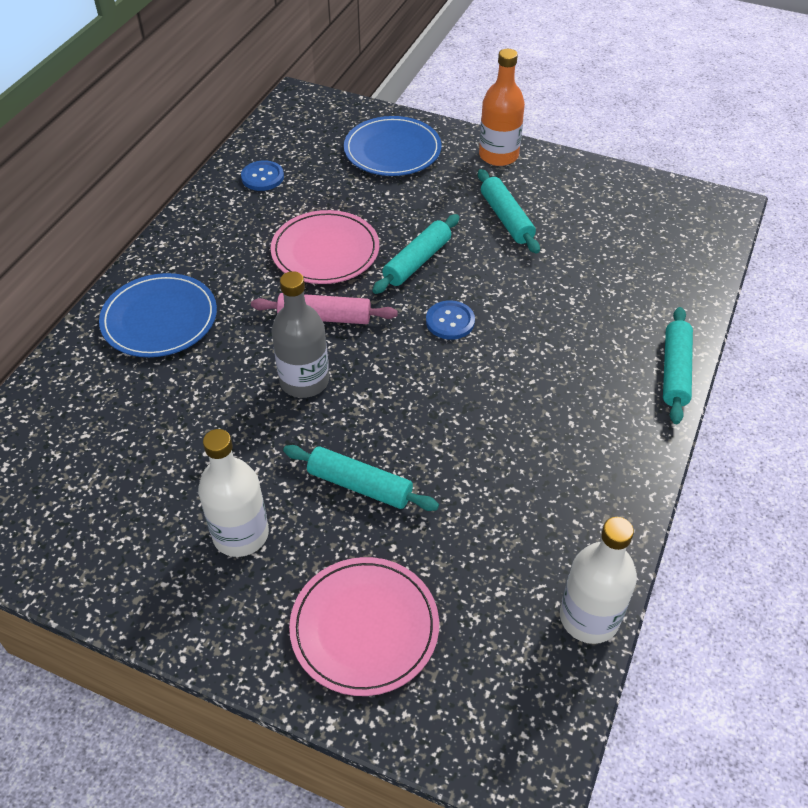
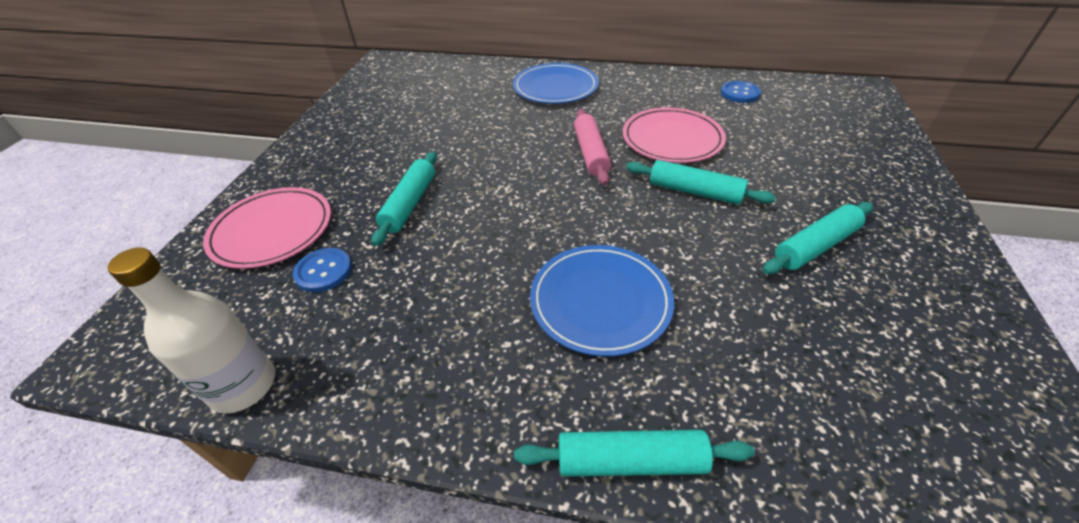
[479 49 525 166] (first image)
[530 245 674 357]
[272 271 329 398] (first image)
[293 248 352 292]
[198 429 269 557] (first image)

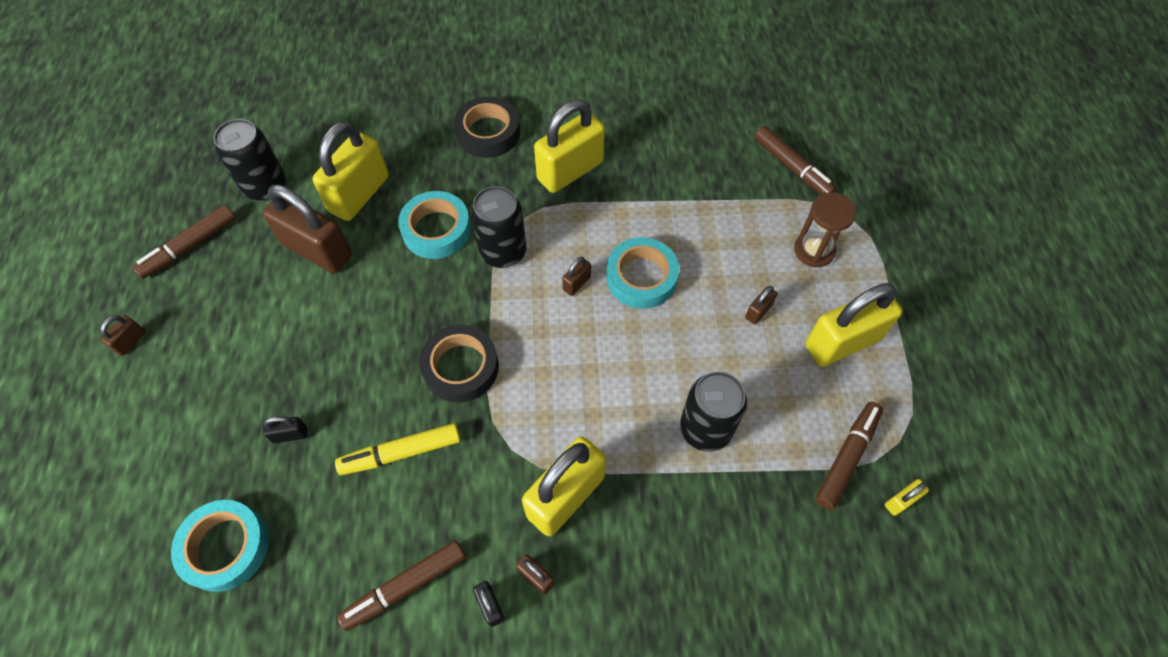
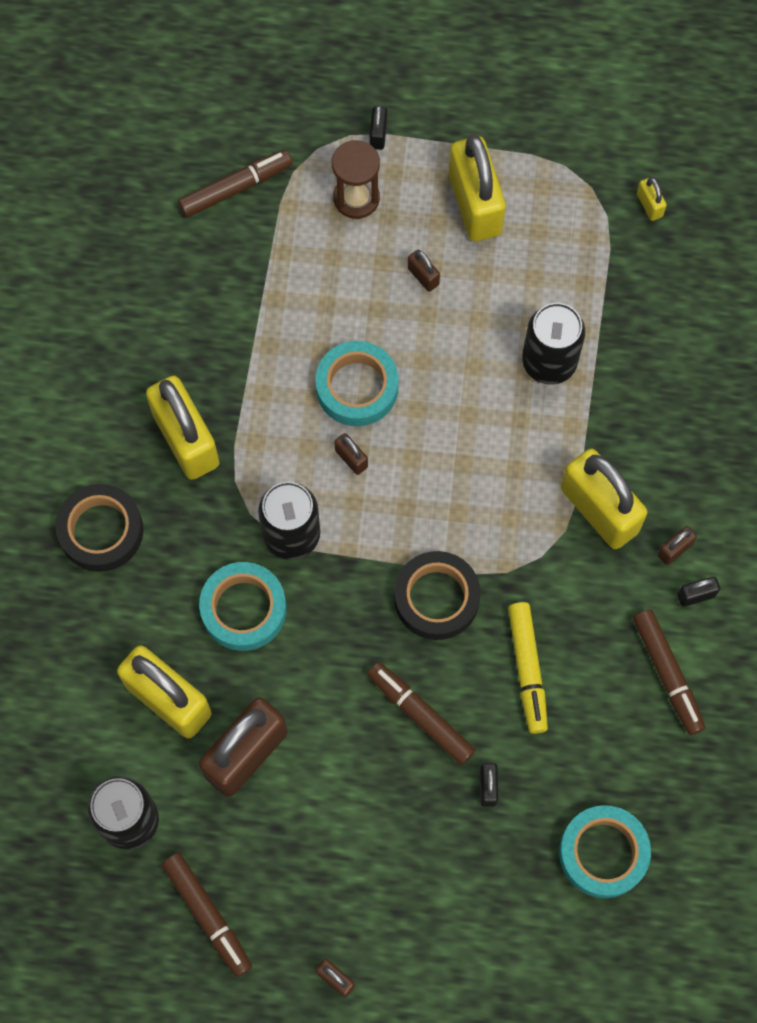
[367 662 476 765]
[370 105 387 150]

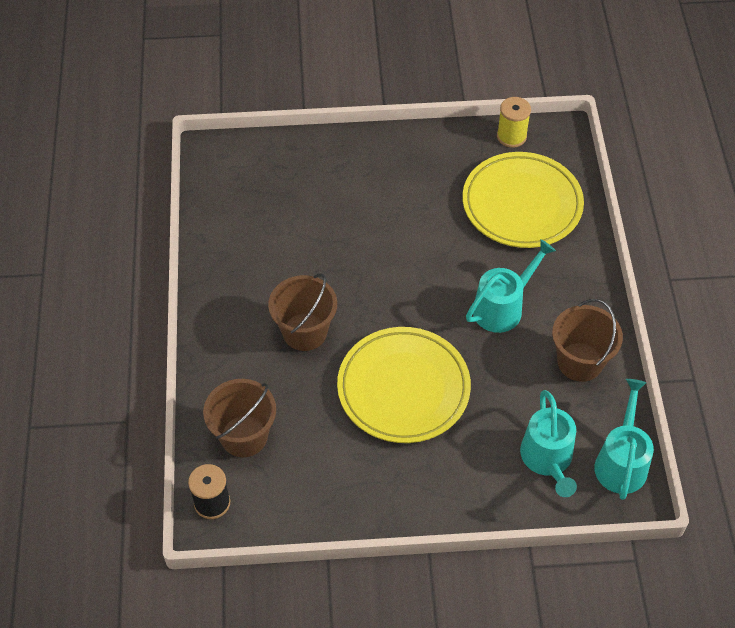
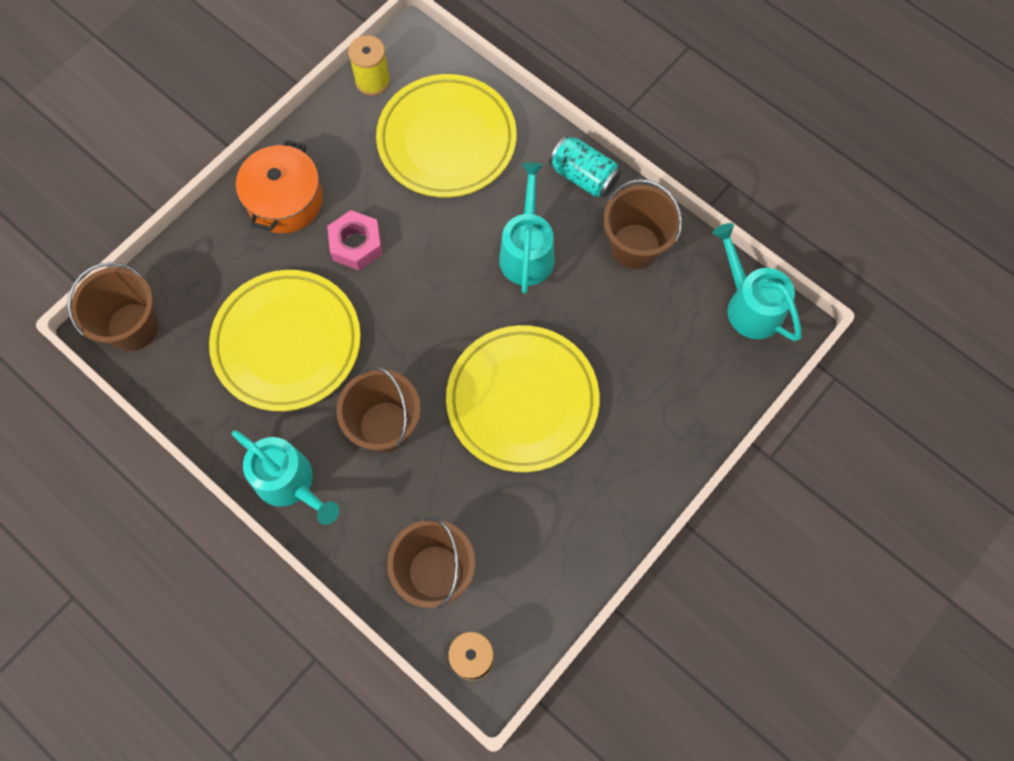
[232 430 339 525]
[549 136 621 197]
[236 140 323 233]
[327 210 382 270]
[67 262 159 351]
[209 270 361 411]

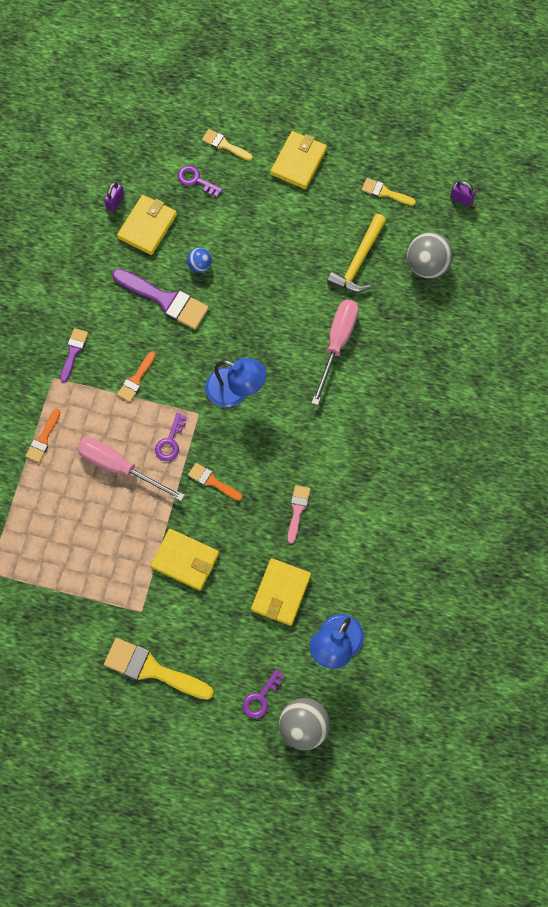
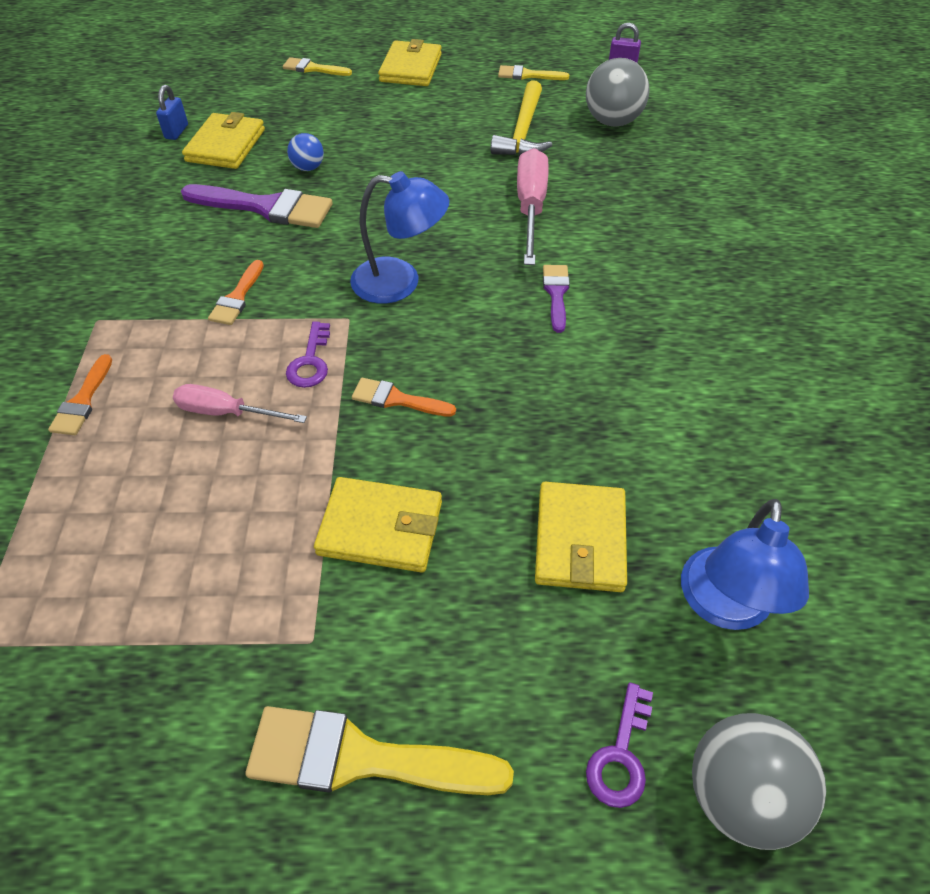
[178 165 223 197] (first image)
[156 85 188 140]
[543 265 570 333]
[173 384 307 423]
[288 485 310 544] (first image)

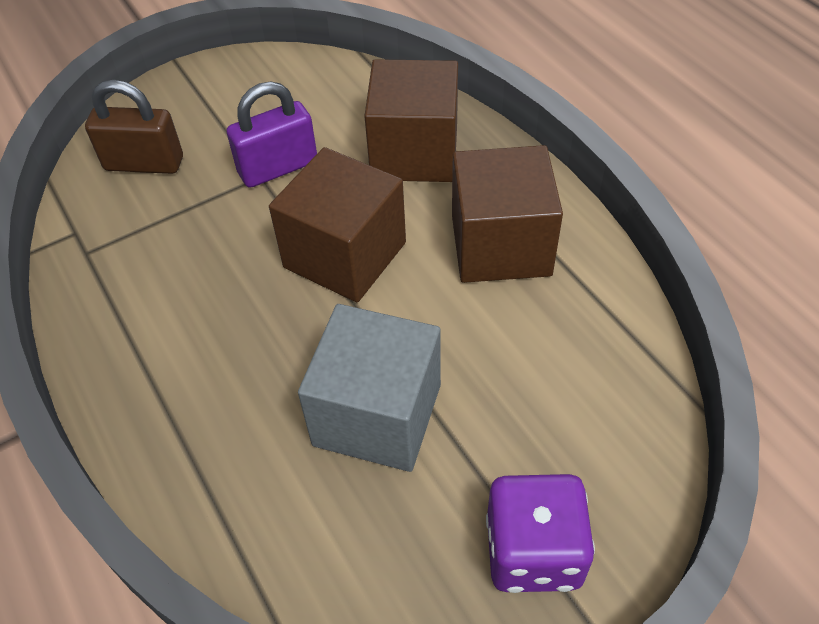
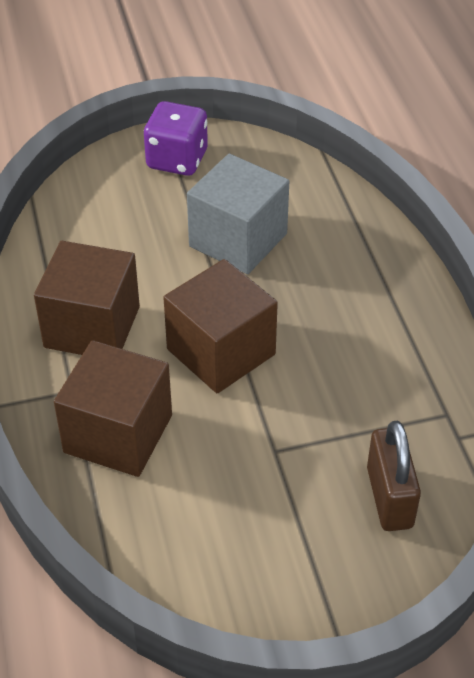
[367 421 421 531]
[227 81 317 188] (first image)

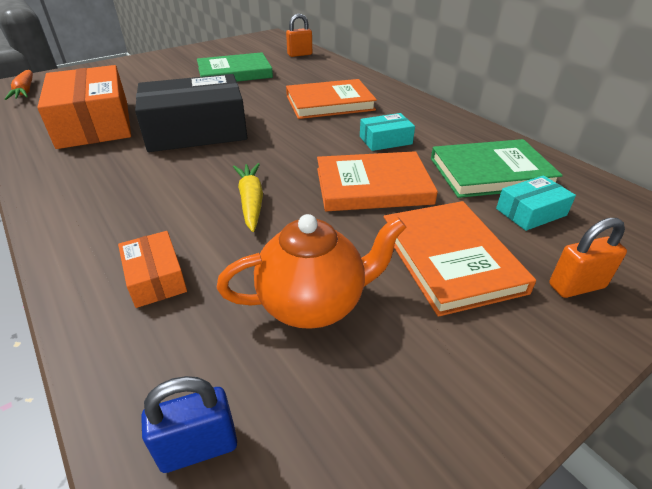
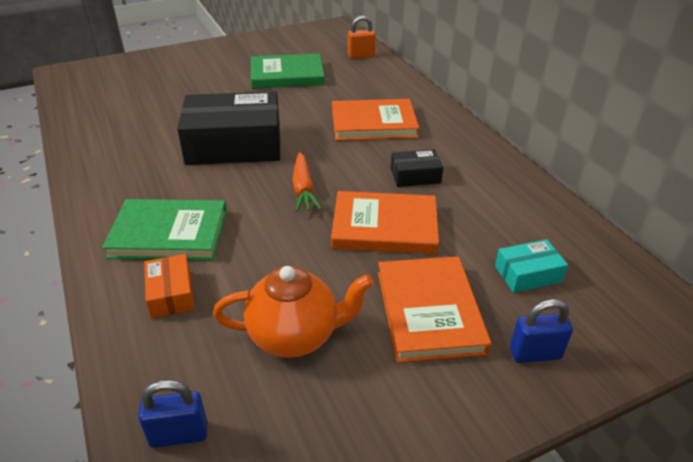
[37 65 131 149] (first image)
[292 152 322 212]
[391 149 443 187]
[102 199 227 260]
[233 163 263 232] (first image)
[510 299 573 363]

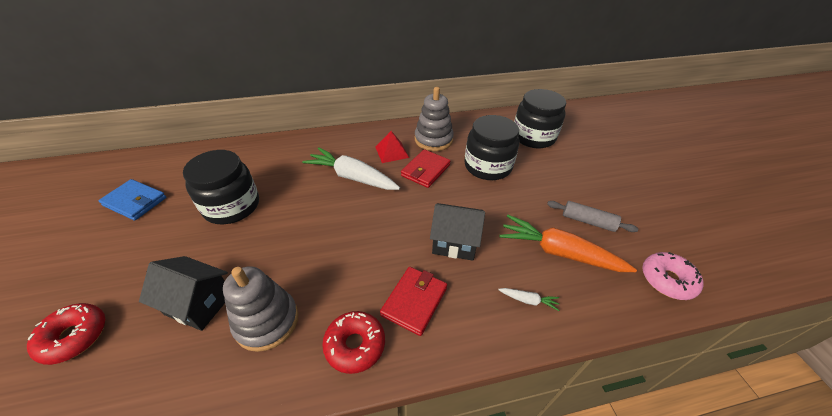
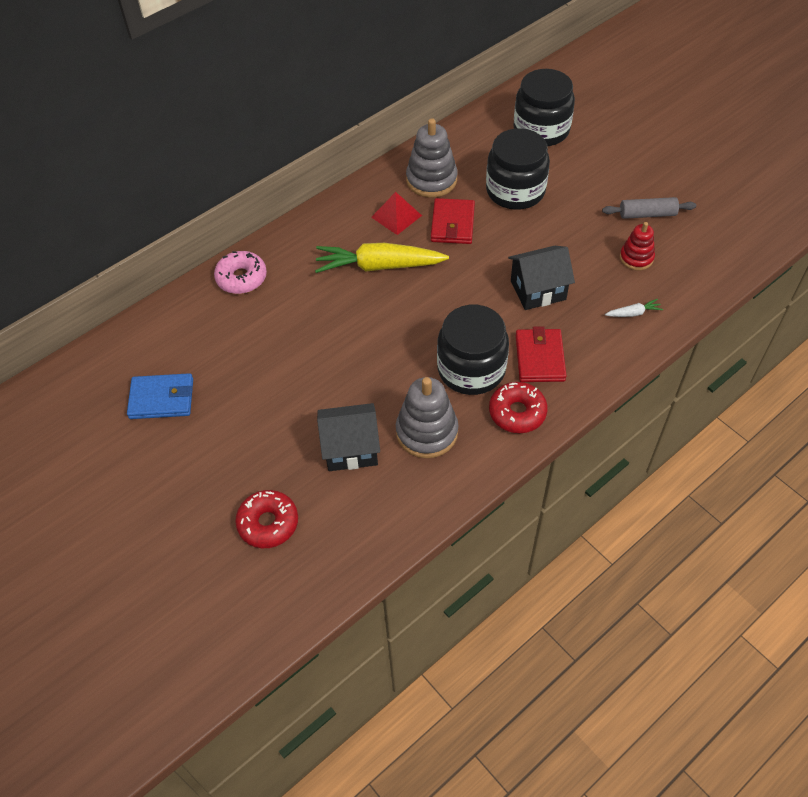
[315 243 449 273]
[437 305 509 395]
[620 222 655 270]
[214 251 267 294]

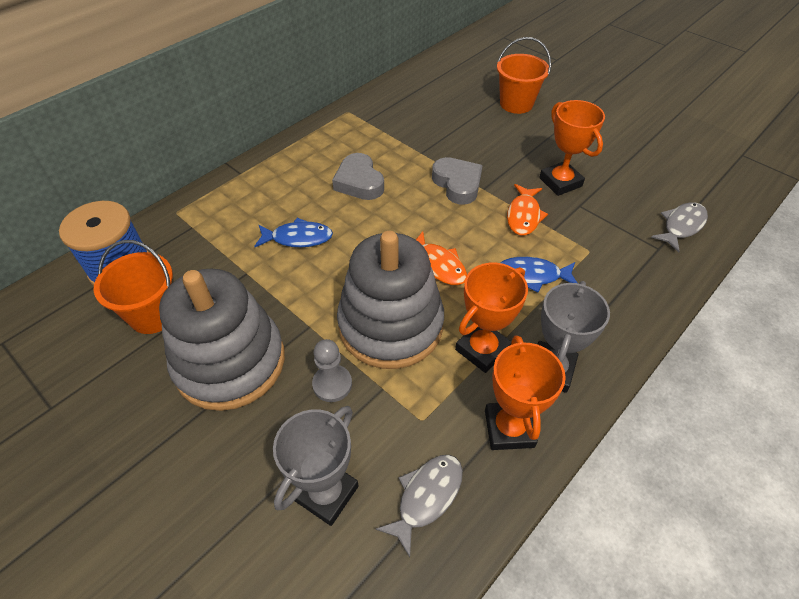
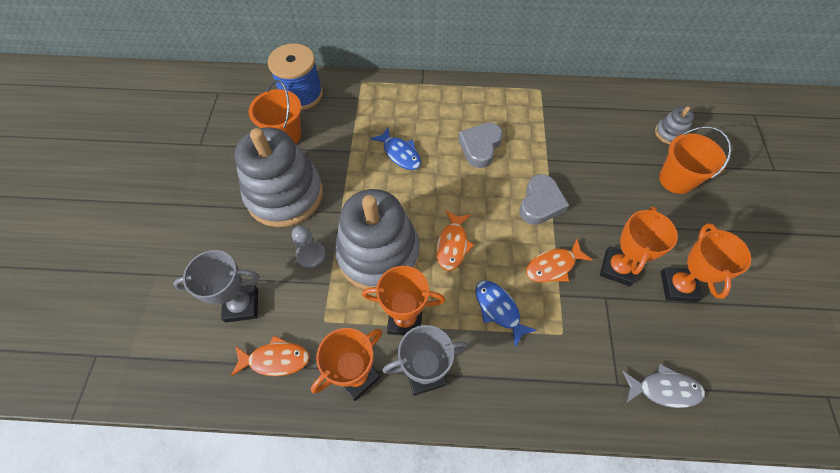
[231 335 310 376]
[655 106 694 145]
[661 223 751 302]

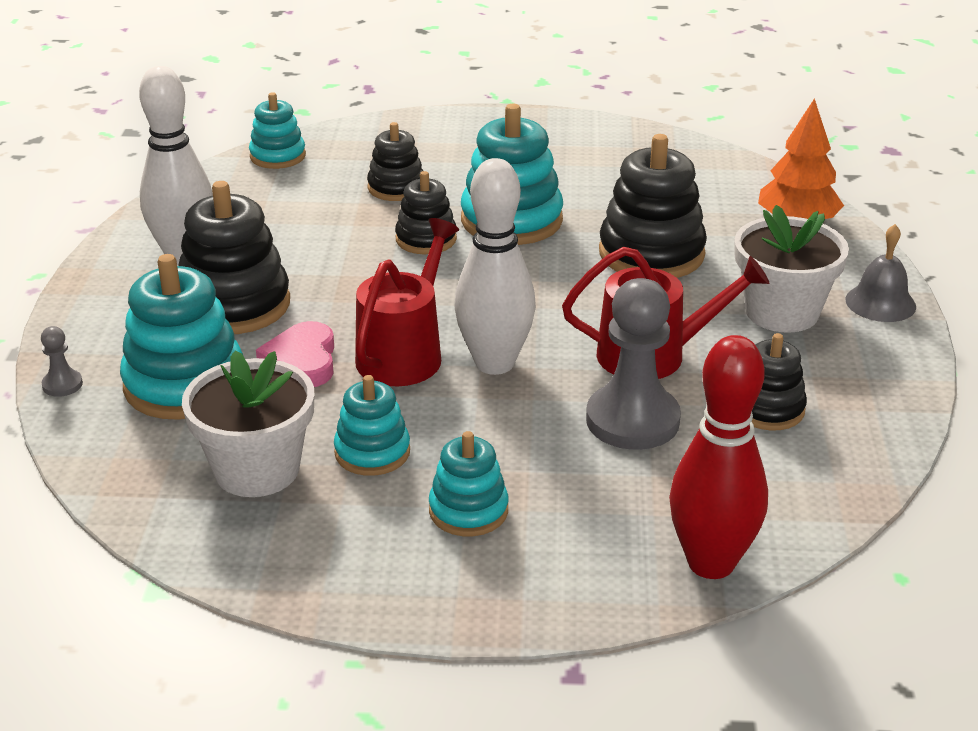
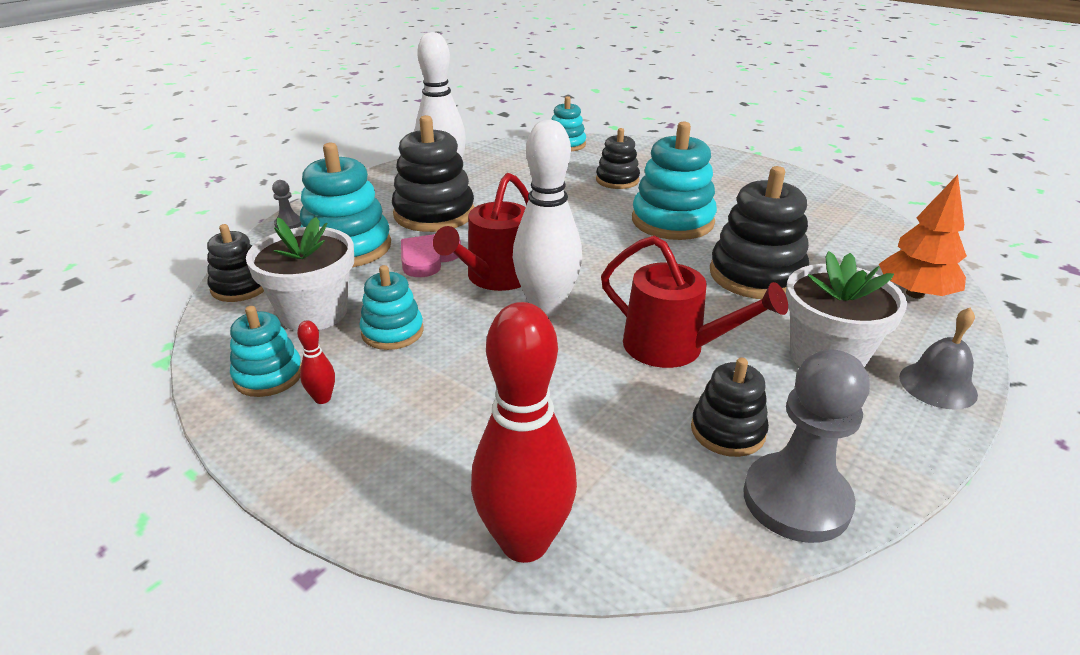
[207 224 264 302]
[433 173 529 291]
[743 349 870 543]
[230 306 302 397]
[297 321 335 404]

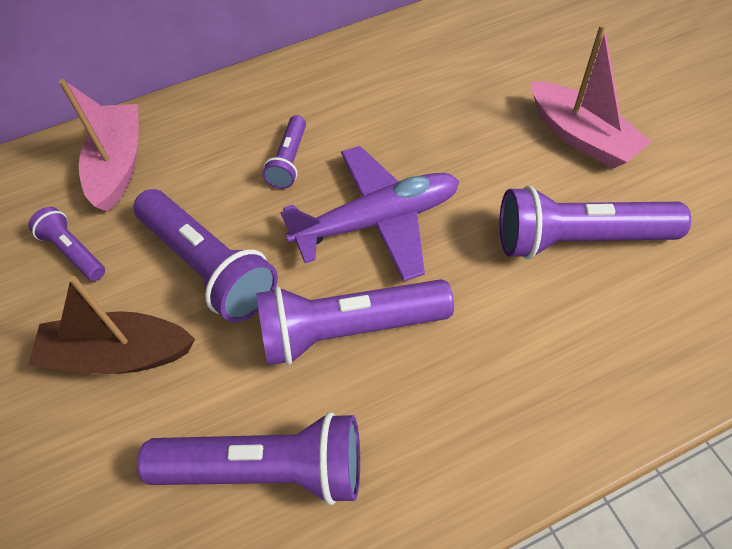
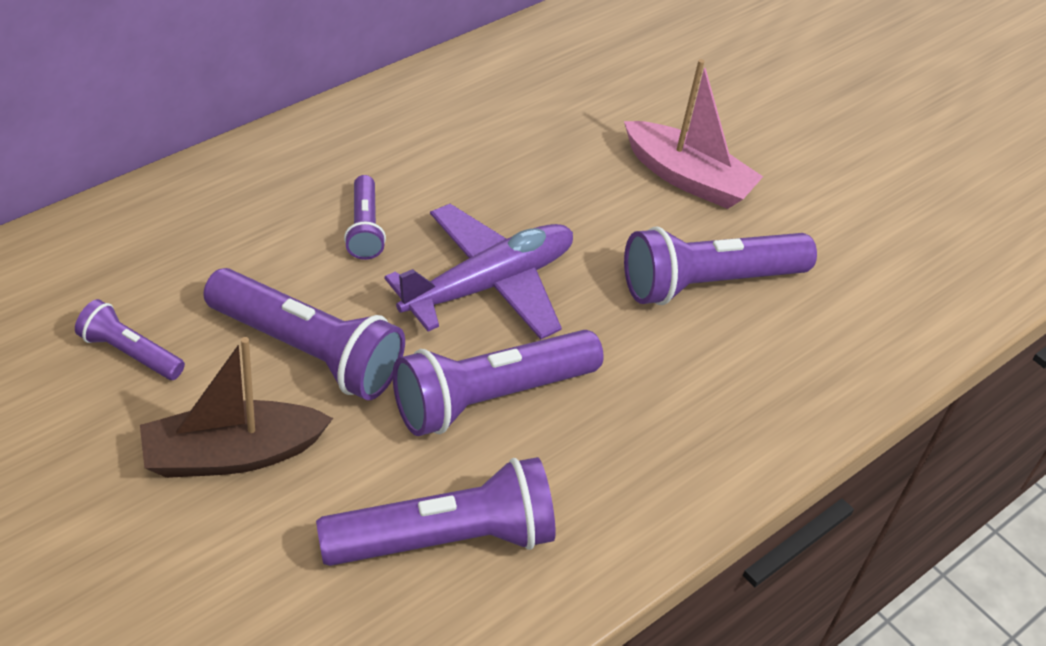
[59 79 139 212] (first image)

